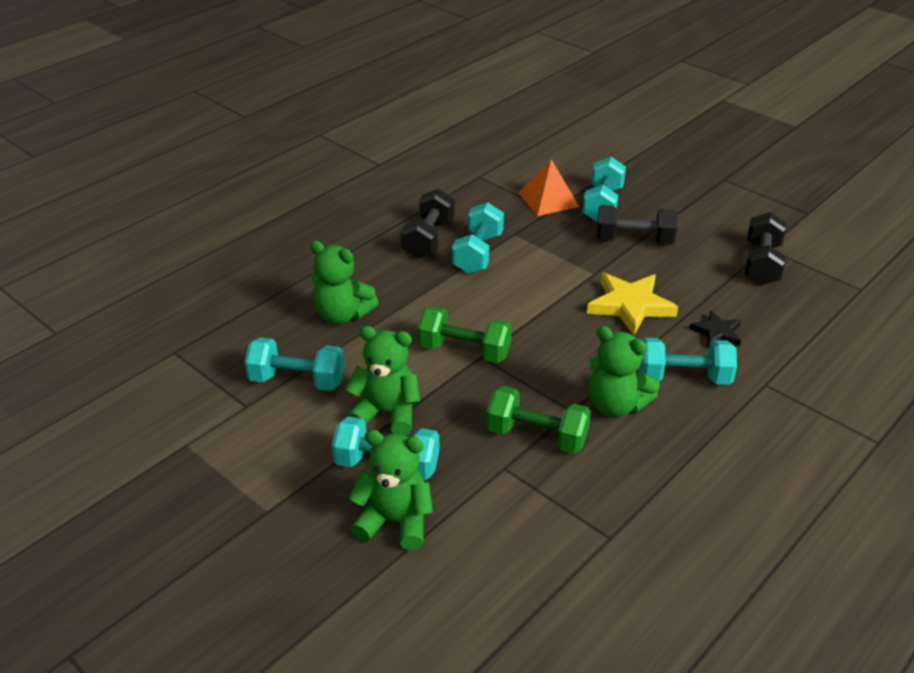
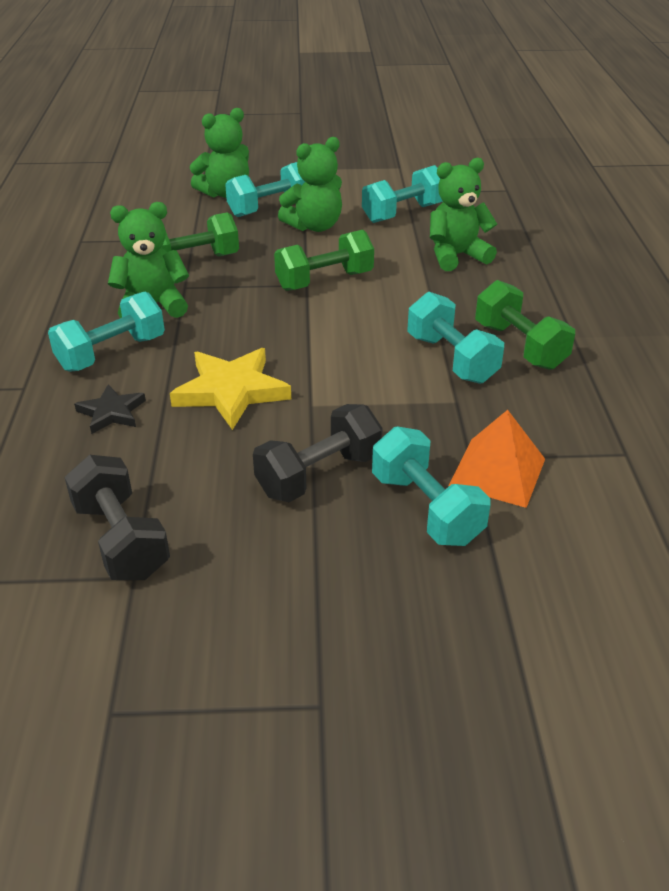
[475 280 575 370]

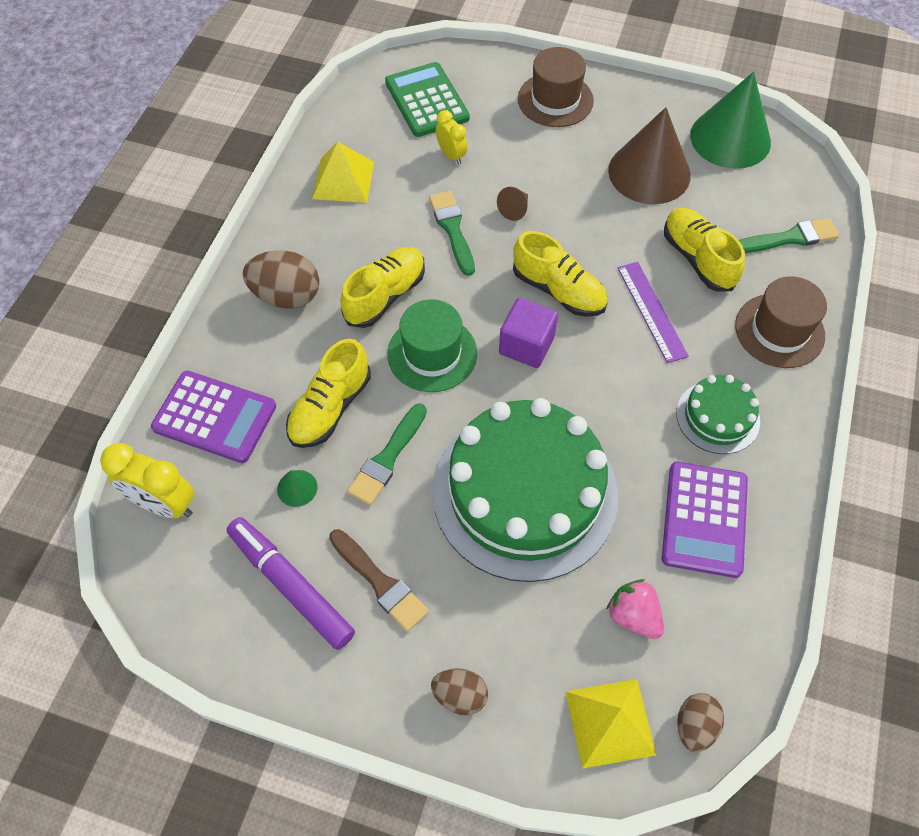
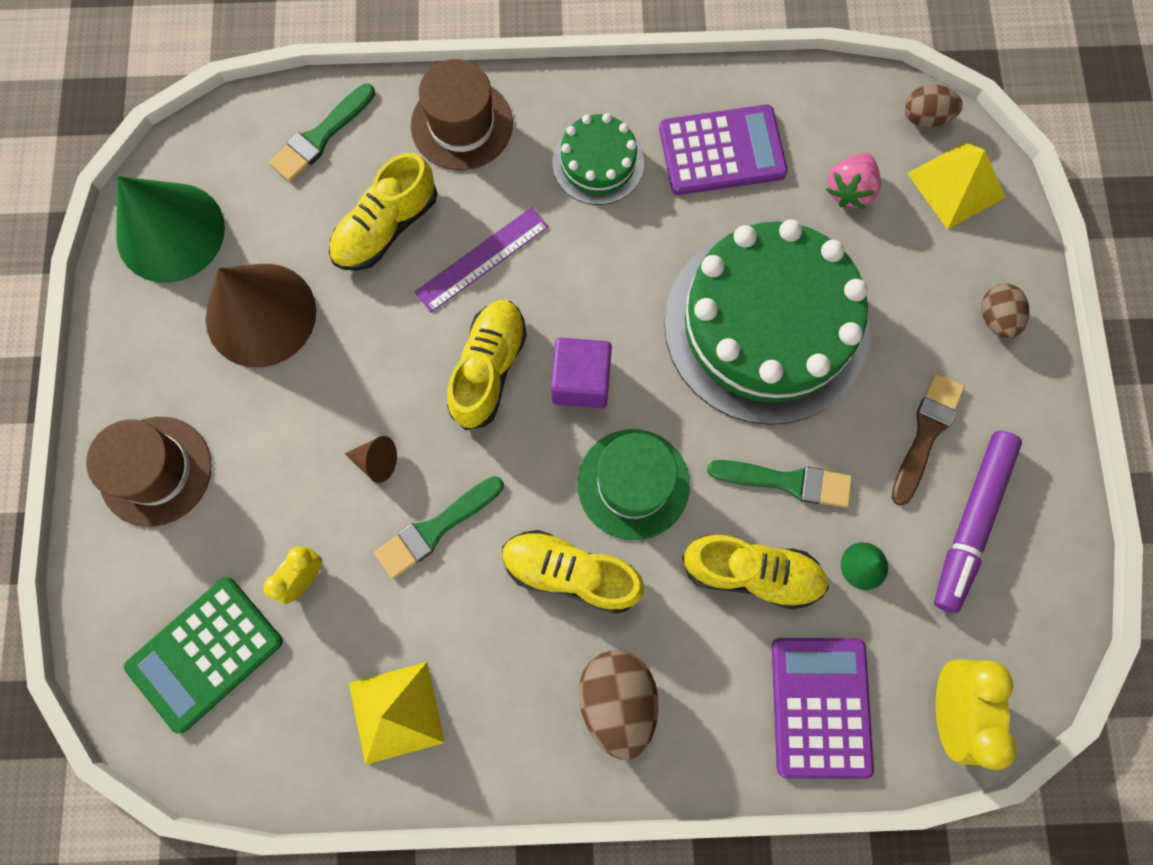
[269 83 375 182]

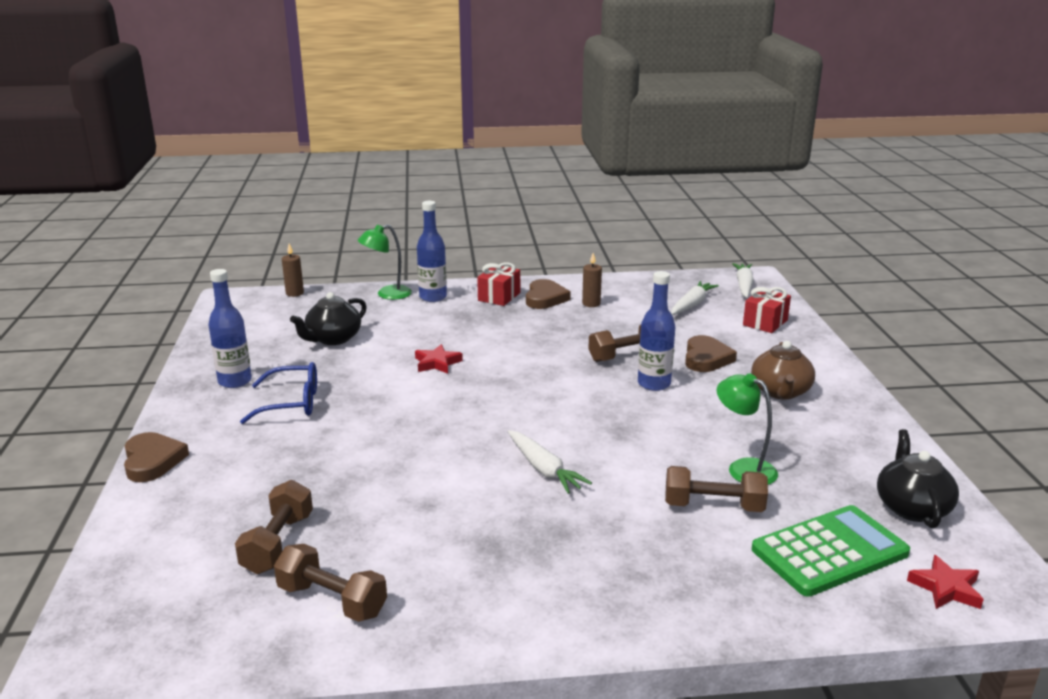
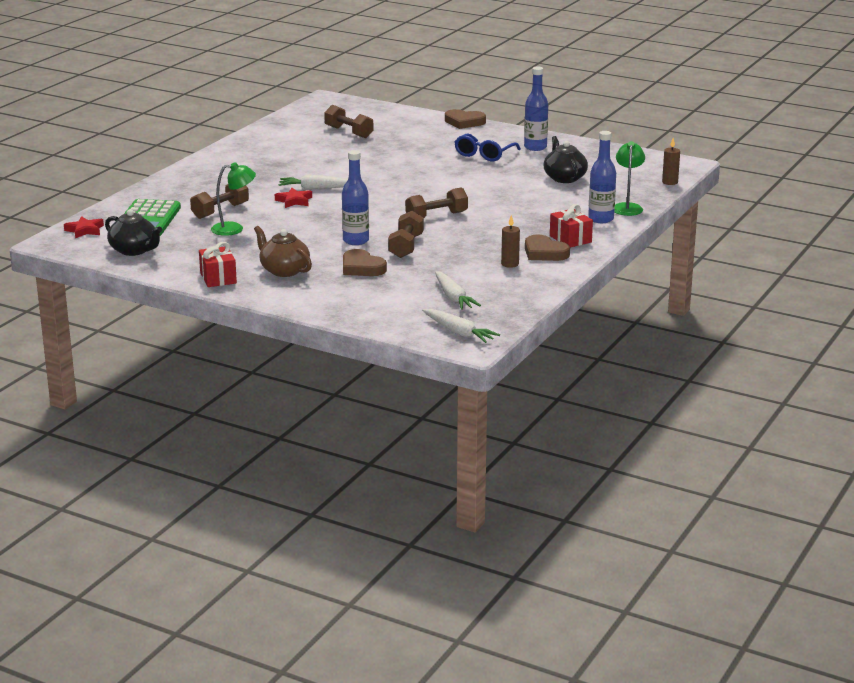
[199 242 237 287]
[275 188 312 208]
[405 188 468 218]

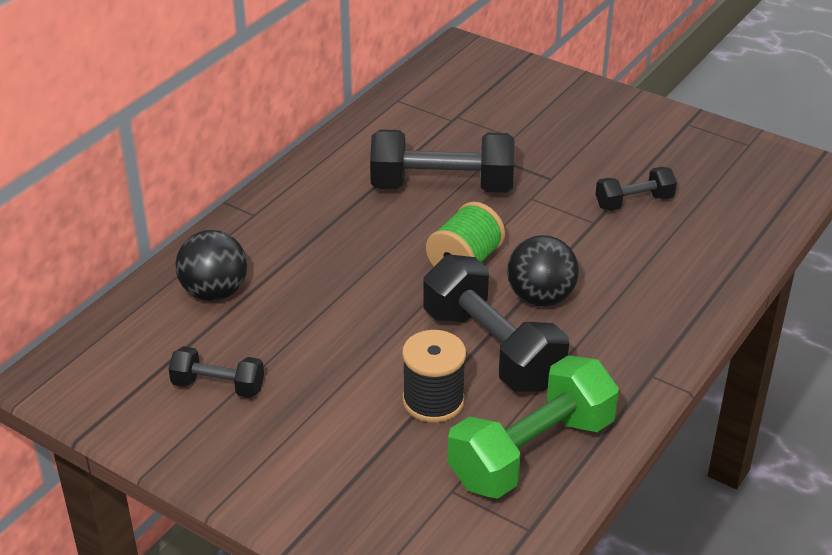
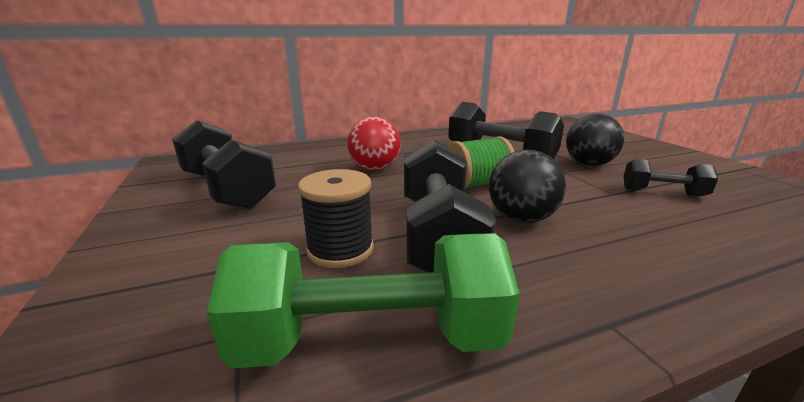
[566 114 624 166]
[172 120 276 210]
[347 116 401 171]

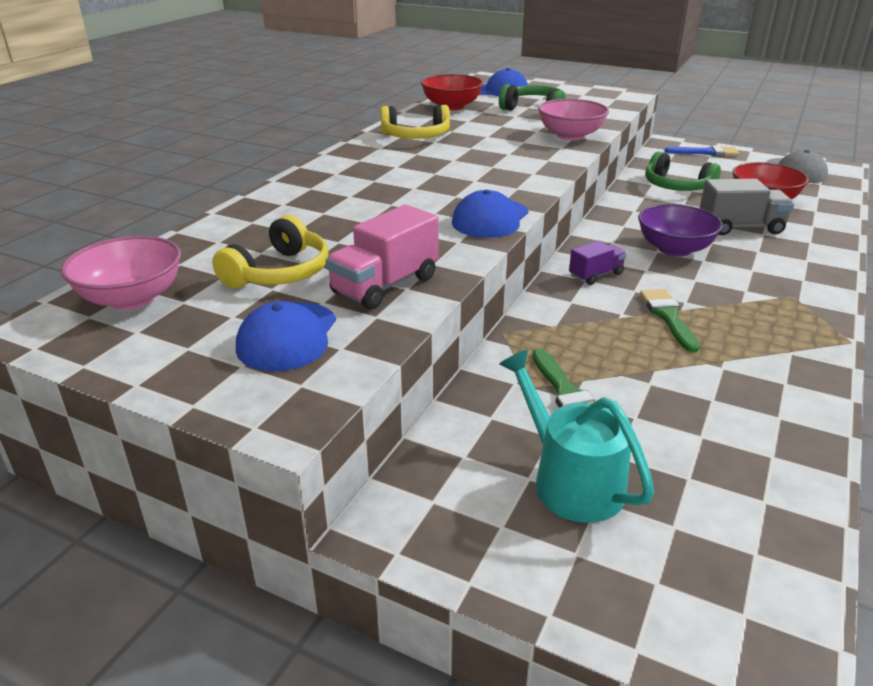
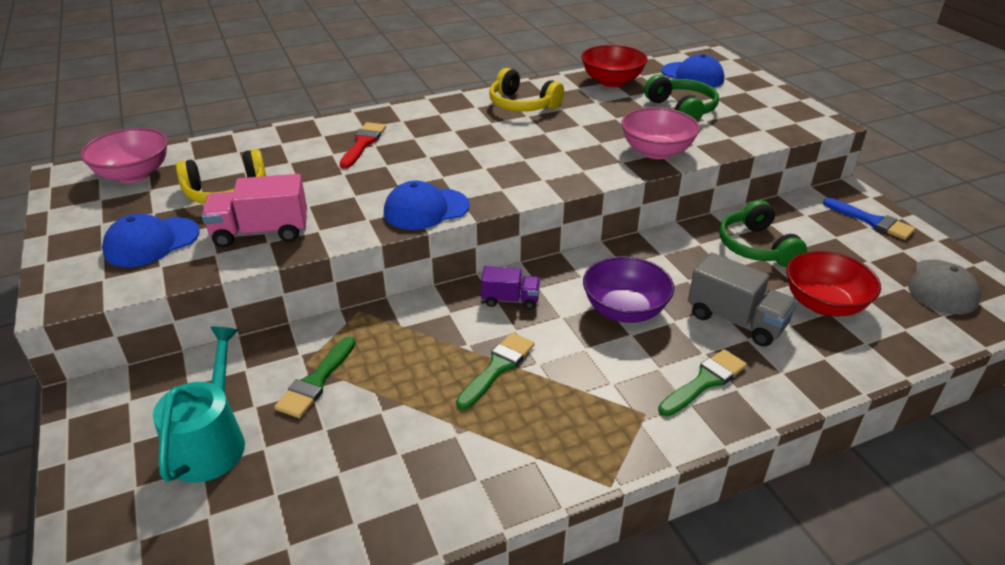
[340 122 386 169]
[658 349 747 417]

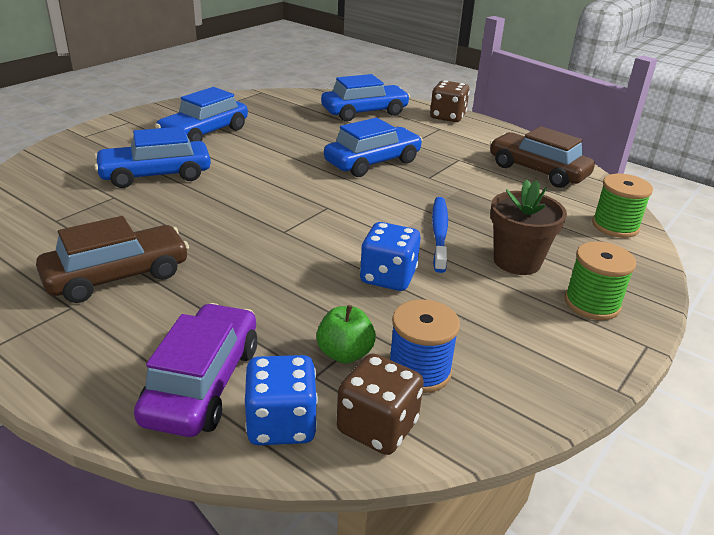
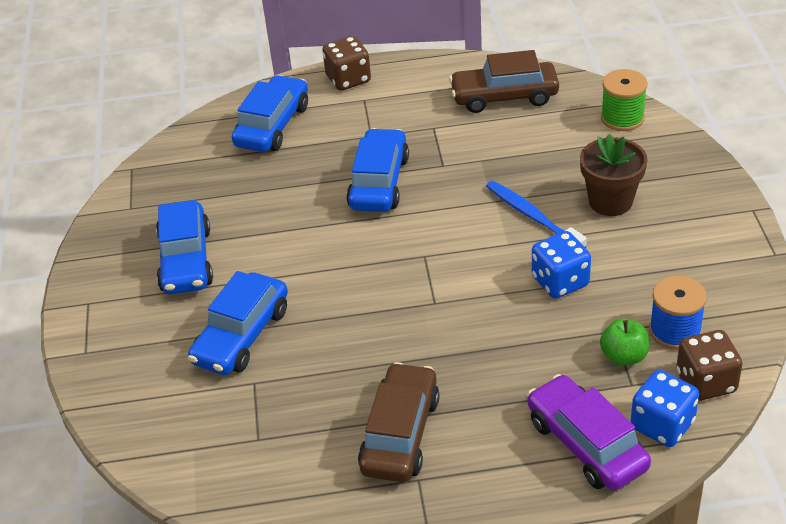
[565 241 636 320] (first image)

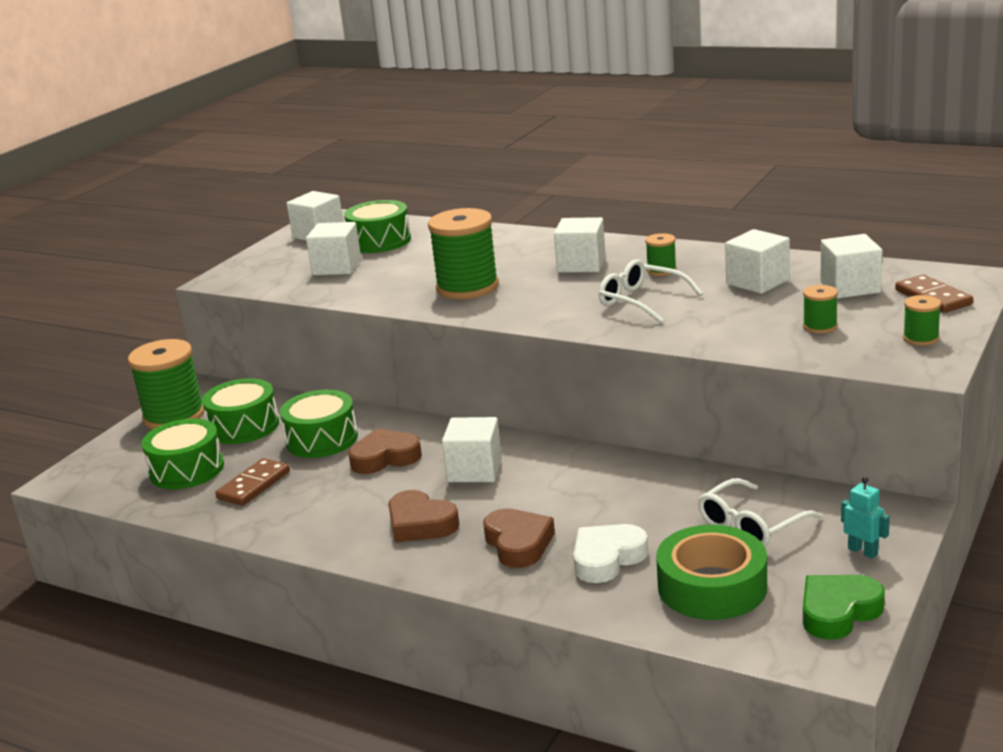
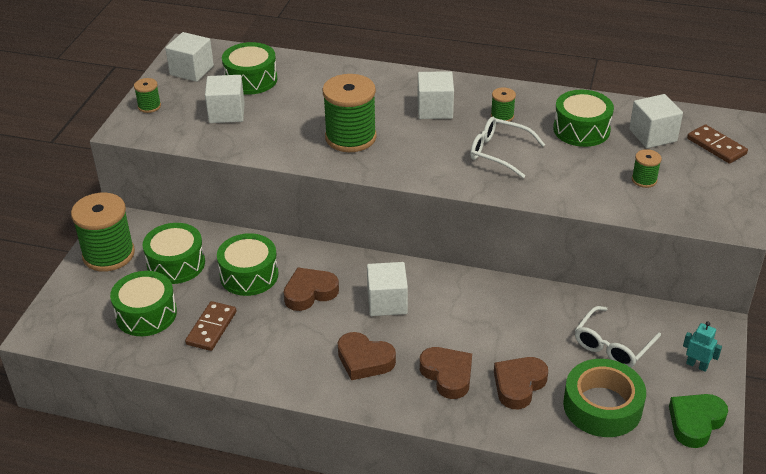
[553 90 614 147]
[134 78 161 113]
[494 357 548 409]

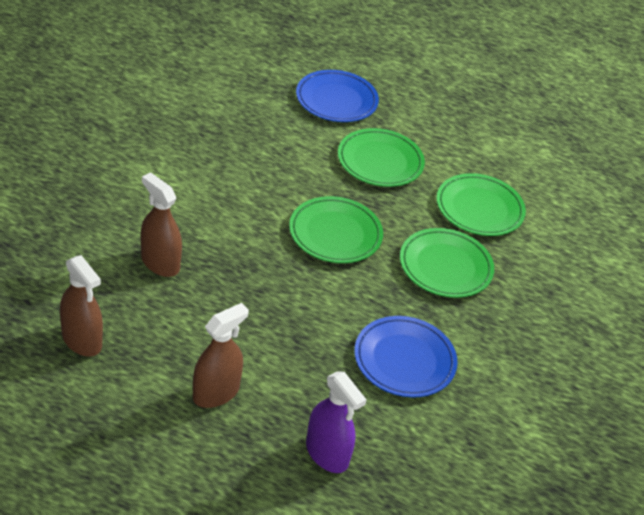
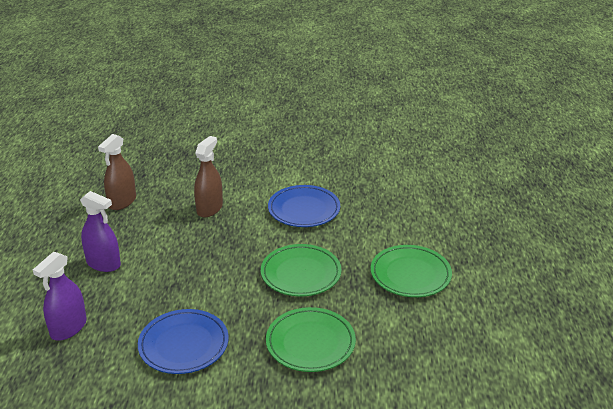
[268 185 340 227]
[436 173 526 236] (first image)
[80 191 121 272]

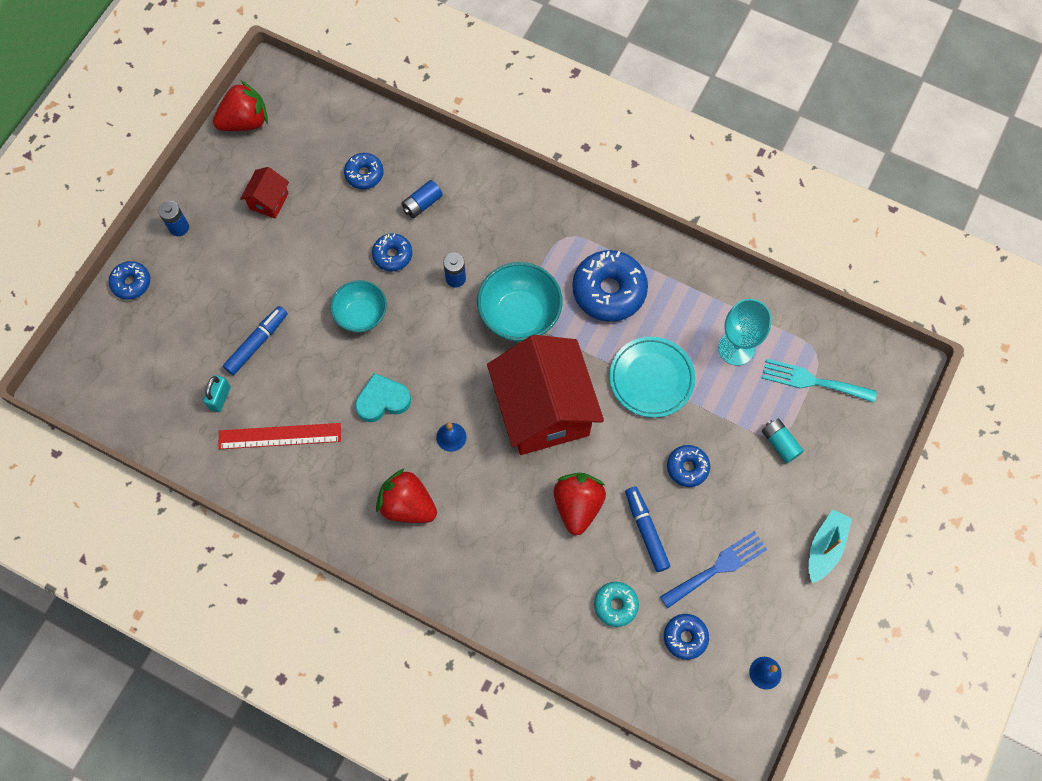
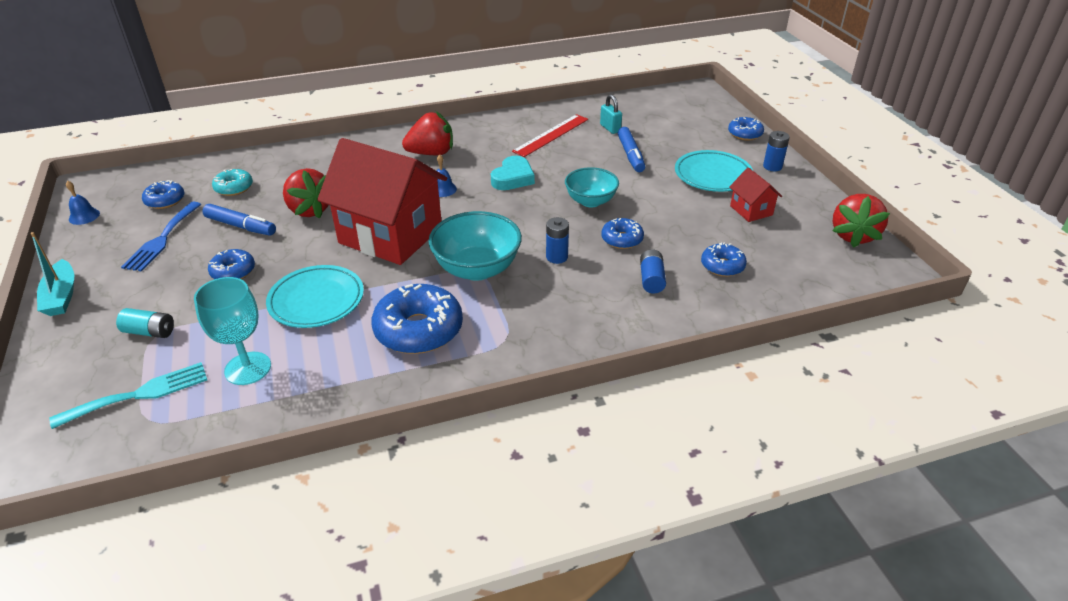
[675 150 753 192]

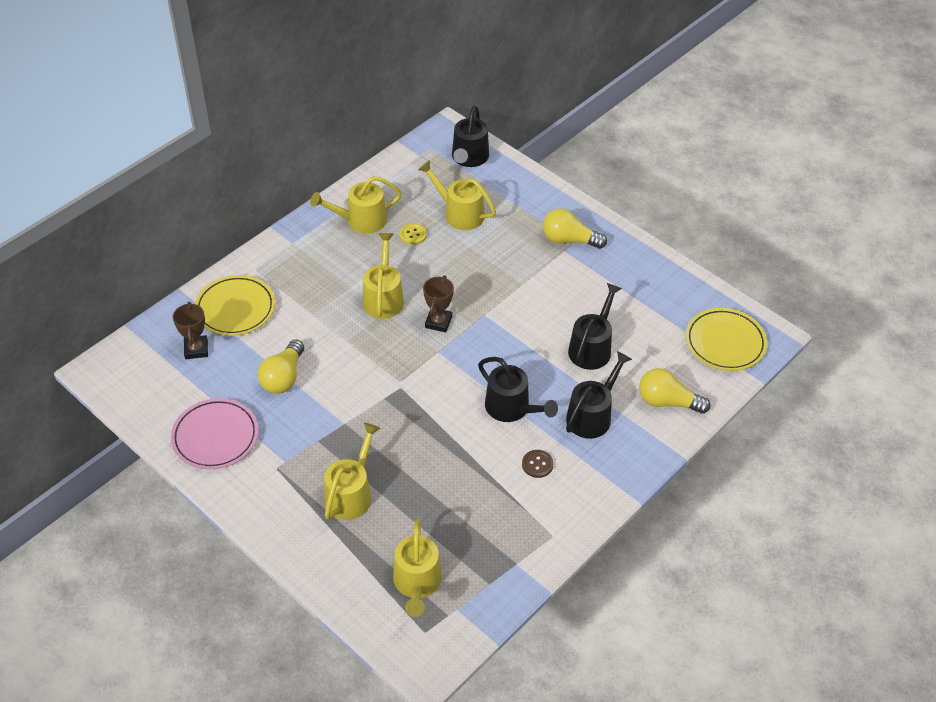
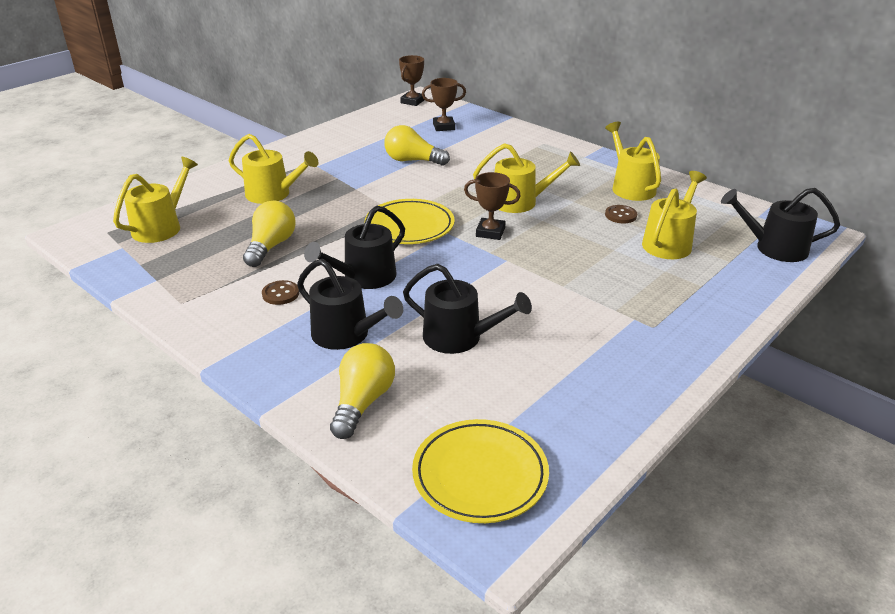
[243 201 296 267]
[605 205 637 224]
[365 199 455 244]
[171 398 258 470] (first image)
[113 157 198 243]
[399 55 424 106]

